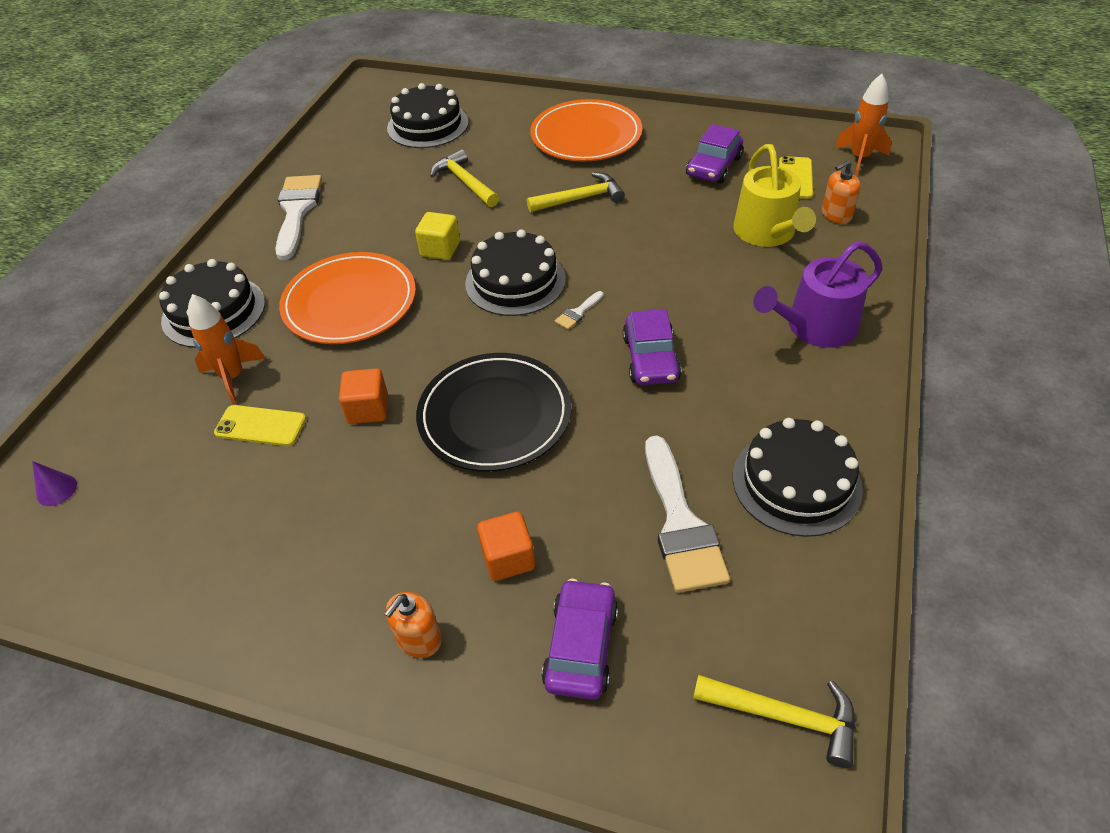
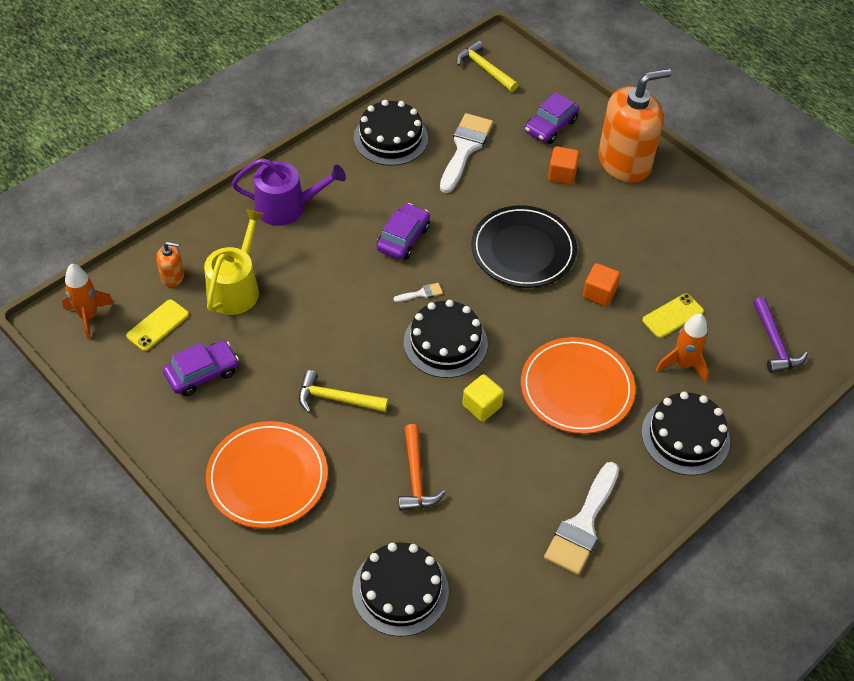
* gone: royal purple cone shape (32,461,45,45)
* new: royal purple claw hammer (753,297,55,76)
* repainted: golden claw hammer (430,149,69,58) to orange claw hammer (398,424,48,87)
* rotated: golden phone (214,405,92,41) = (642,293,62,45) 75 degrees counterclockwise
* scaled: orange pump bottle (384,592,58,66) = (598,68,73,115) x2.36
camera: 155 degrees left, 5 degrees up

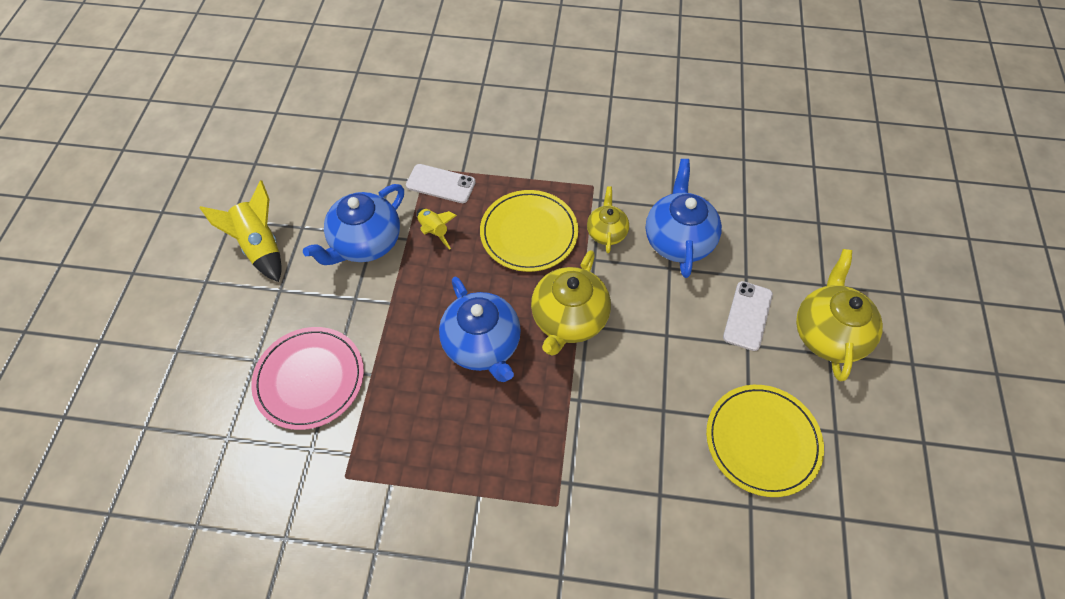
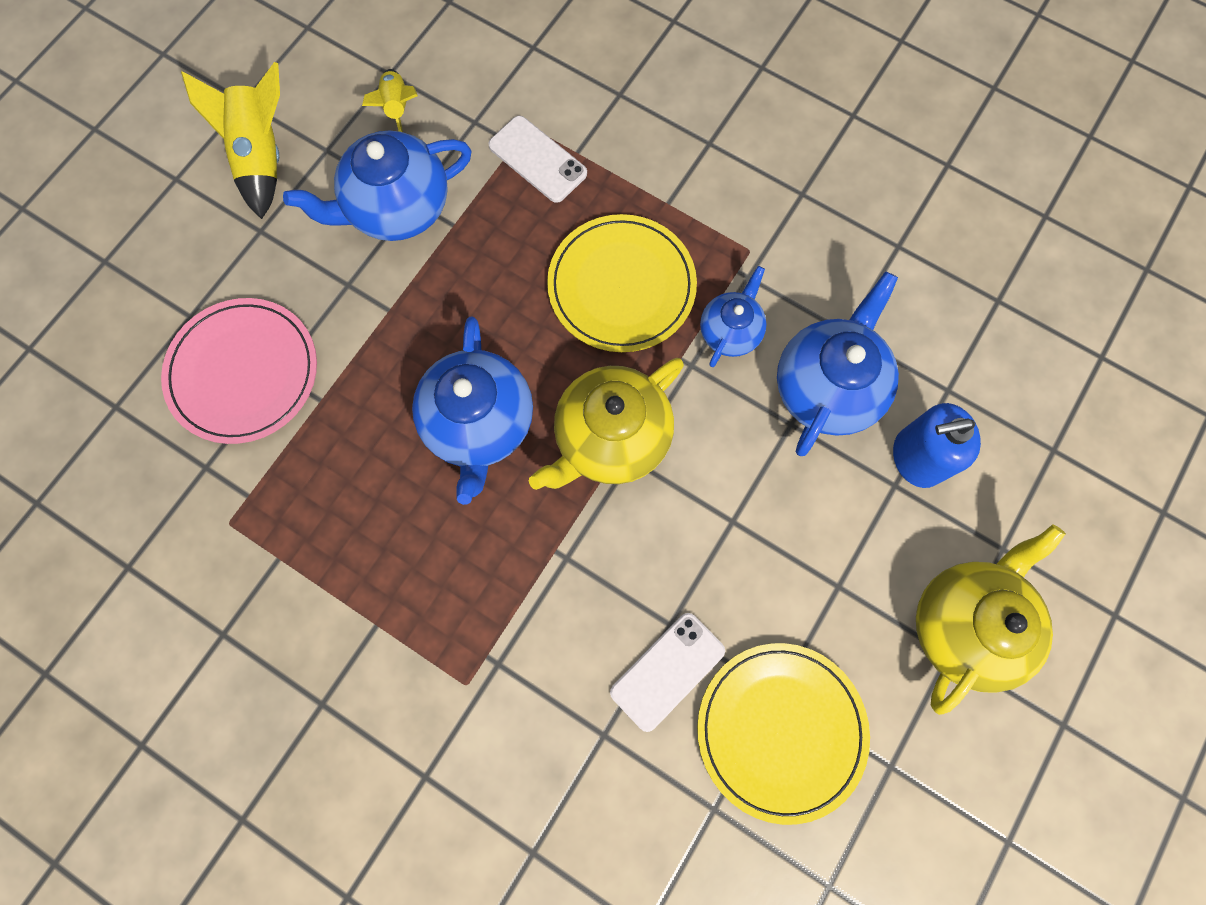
* new: cobalt pump bottle (893,403,88,85)
* shifted: golden toy rocket (417,208,40,42) to (362,69,56,63)
* shifted: white phone (723,281,50,70) to (610,613,115,119)
* repainted: golden china teapot (587,186,42,67) to cobalt china teapot (700,266,66,101)
camera: 25 degrees right, 15 degrees up

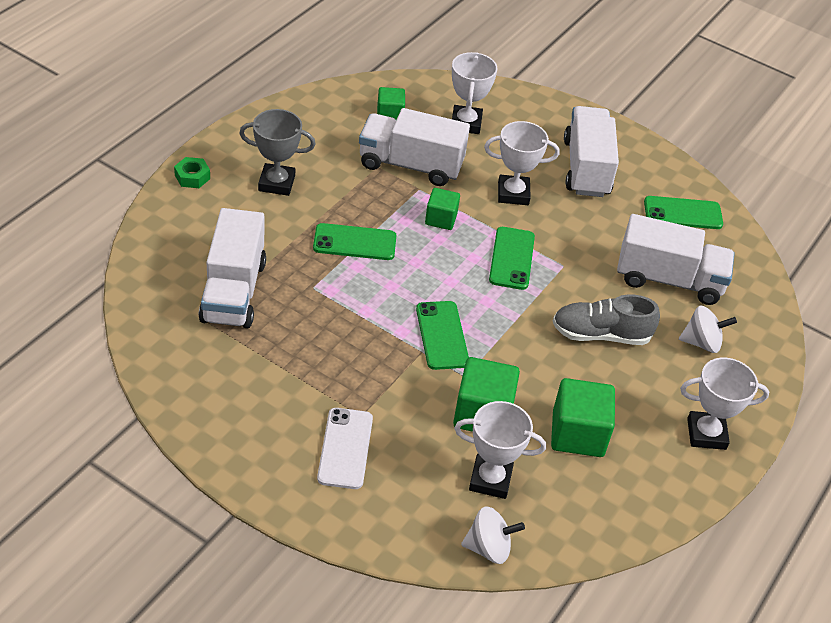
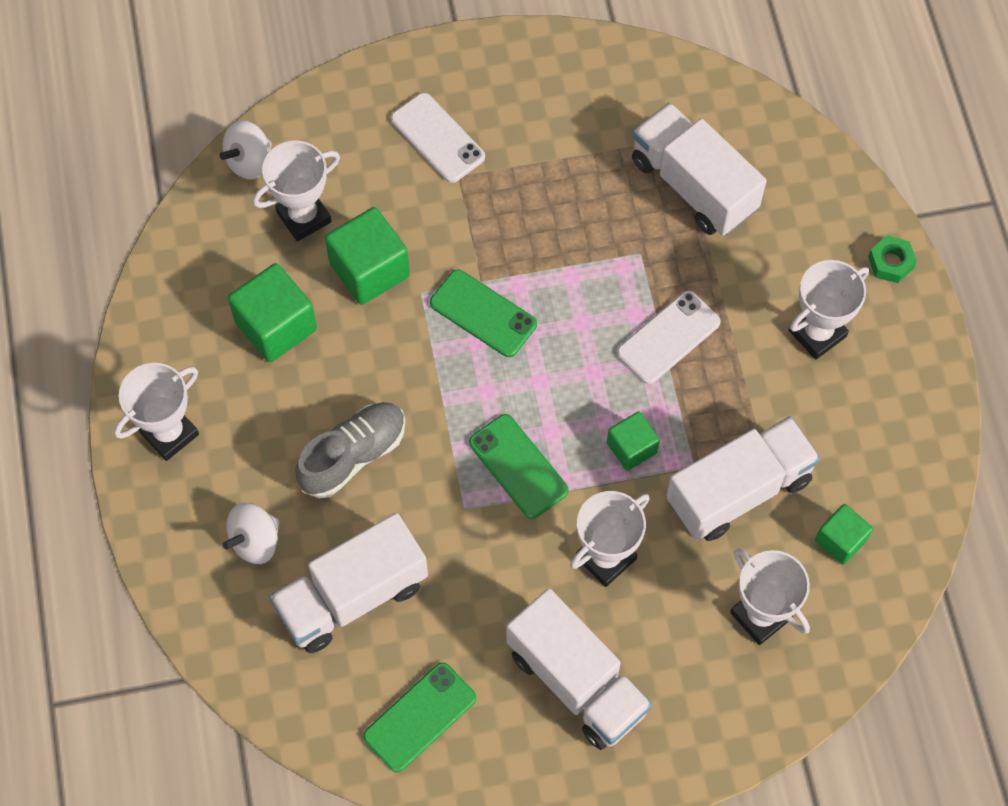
* repainted: ash-grey trophy (239,109,77,87) to white trophy (789,260,80,100)
* repainted: green phone (313,223,83,37) to white phone (617,291,104,93)
camera: 140 degrees right, 20 degrees up

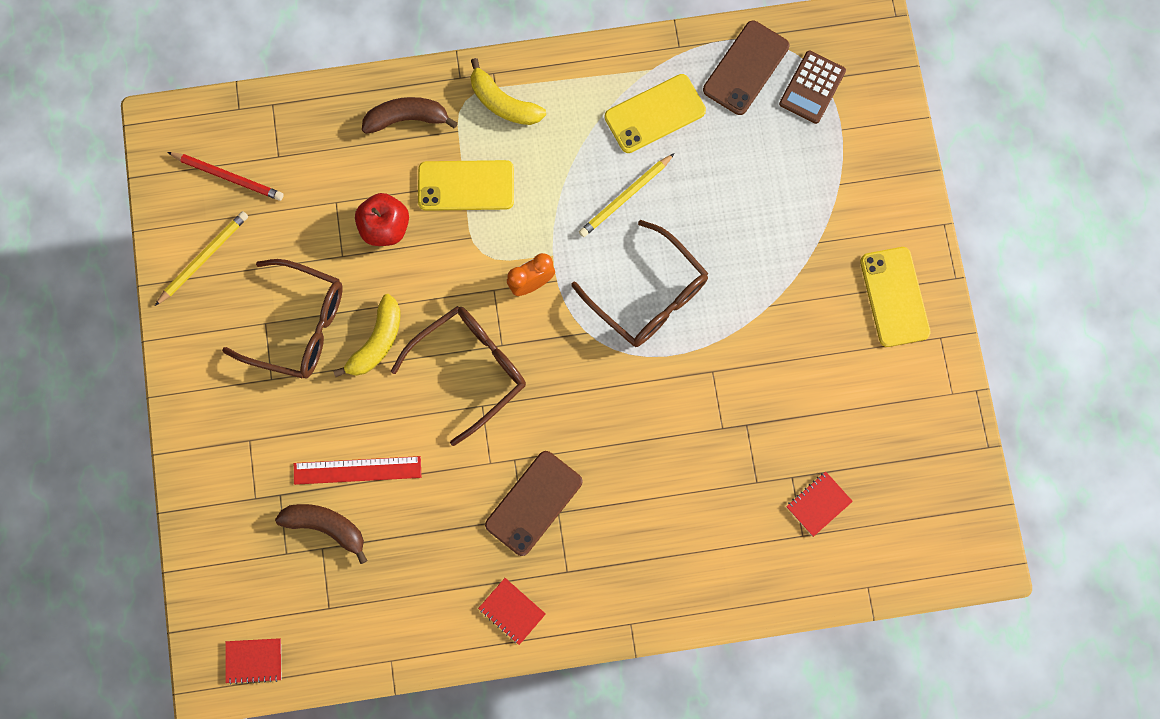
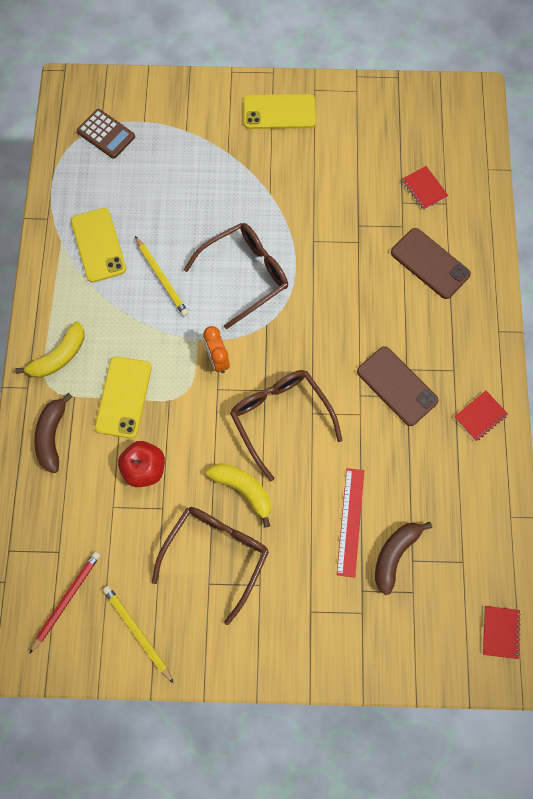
* shifted: dark brown phone (703,21,87,94) to (391,228,80,71)
camera: 80 degrees left, 5 degrees down

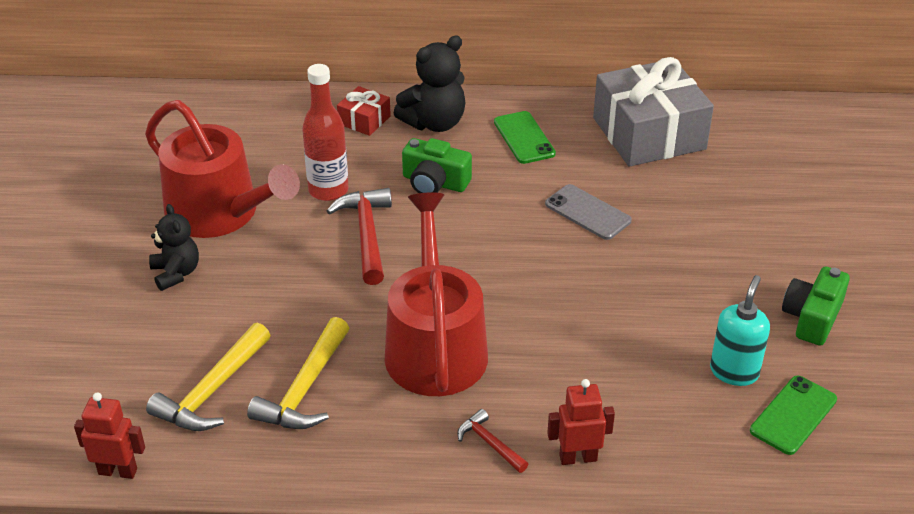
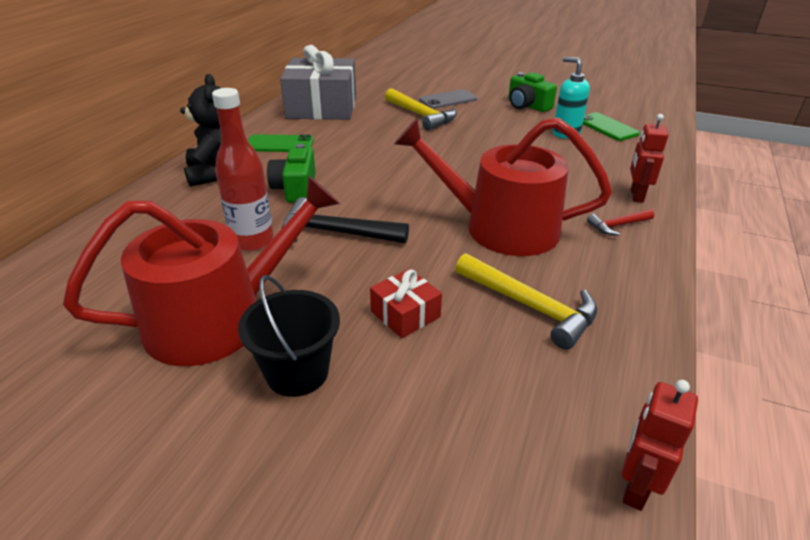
* shifted: golden claw hammer (146,323,125,108) to (385,88,72,42)
* shifted: red present (337,86,54,50) to (370,269,72,69)
* shifted: ash-grey phone (545,184,87,56) to (419,89,58,20)
* swapped: black teddy (149,204,50,87) to black bucket (238,275,102,122)
* repainted: red claw hammer (327,188,65,97) to black claw hammer (281,197,128,46)
* rotated: green camera (402,138,70,55) = (267,144,49,59) 135 degrees clockwise
camera: 70 degrees left, 5 degrees down

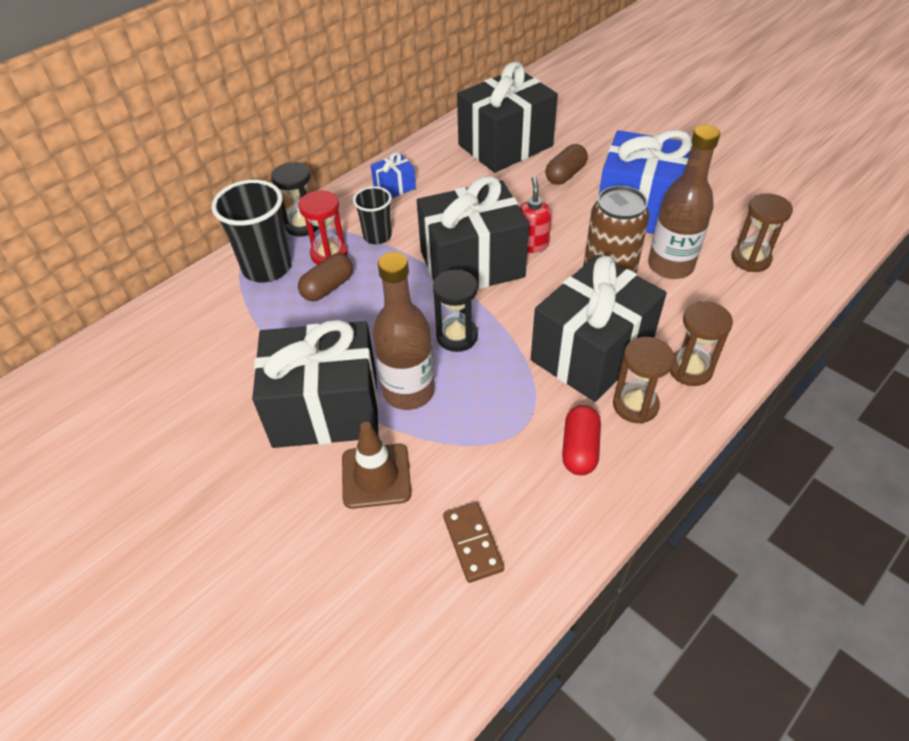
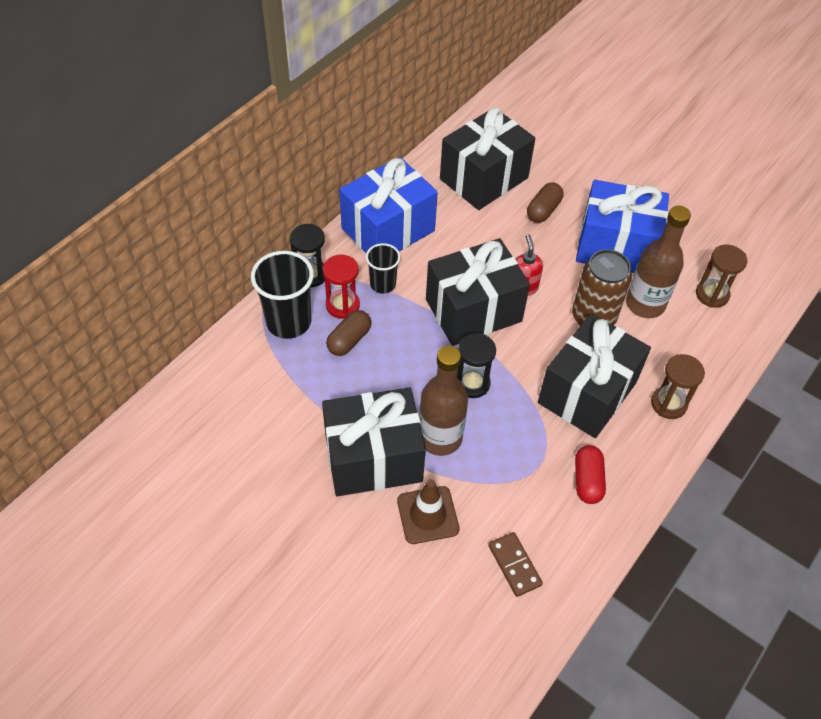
* gone: dark brown sandglass (613,337,62,87)
* scaled: cobalt present (371,152,45,46) = (339,157,99,96) x2.32
camera: 10 degrees left, 5 degrees up

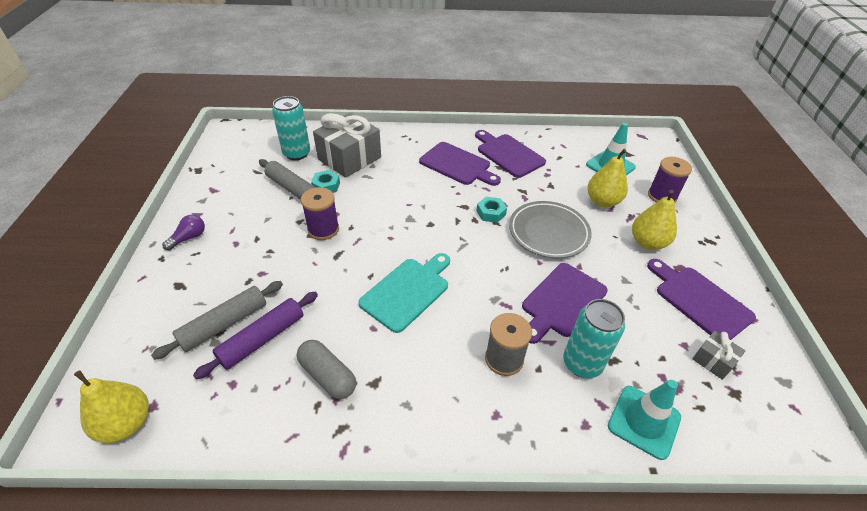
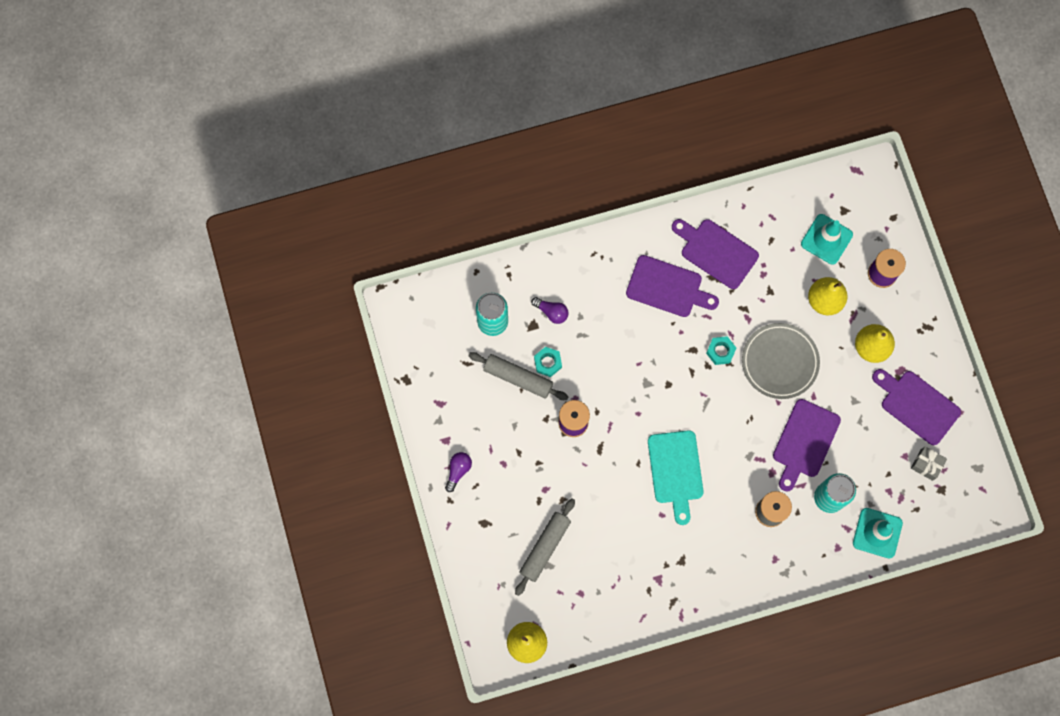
* gone: royal purple dough roller (193,292,125,88)
* gone: ash-grey pill shape (297,340,59,59)
* swapped: ash-grey present (313,113,68,65) to royal purple lightbulb (531,297,38,27)
* rotated: teal cutting board (358,253,92,80) = (648,430,56,95) 150 degrees clockwise
camera: 15 degrees left, 30 degrees up

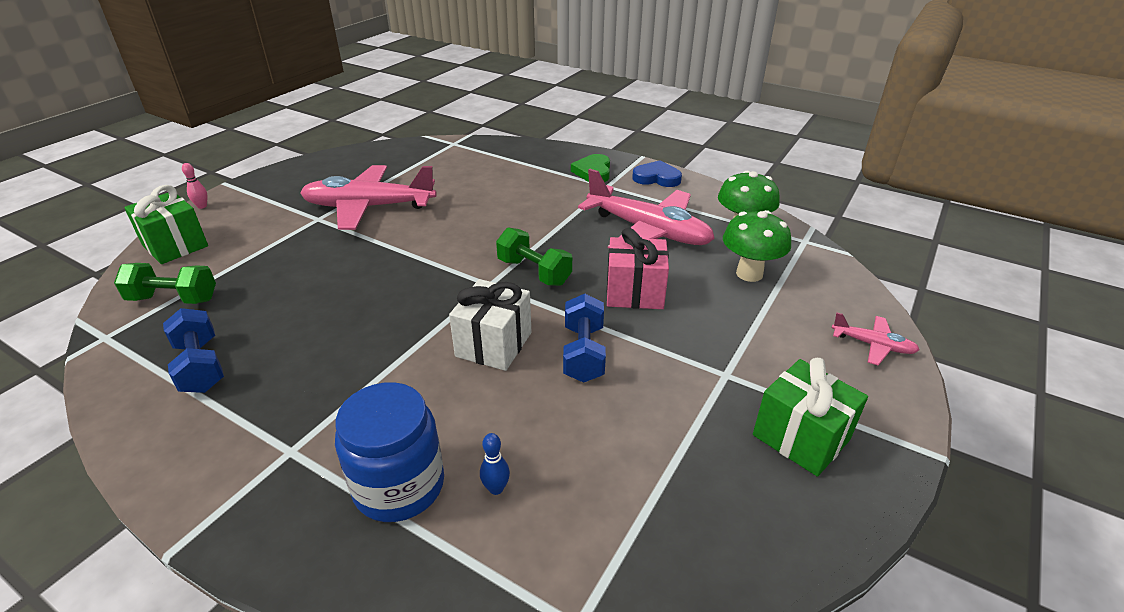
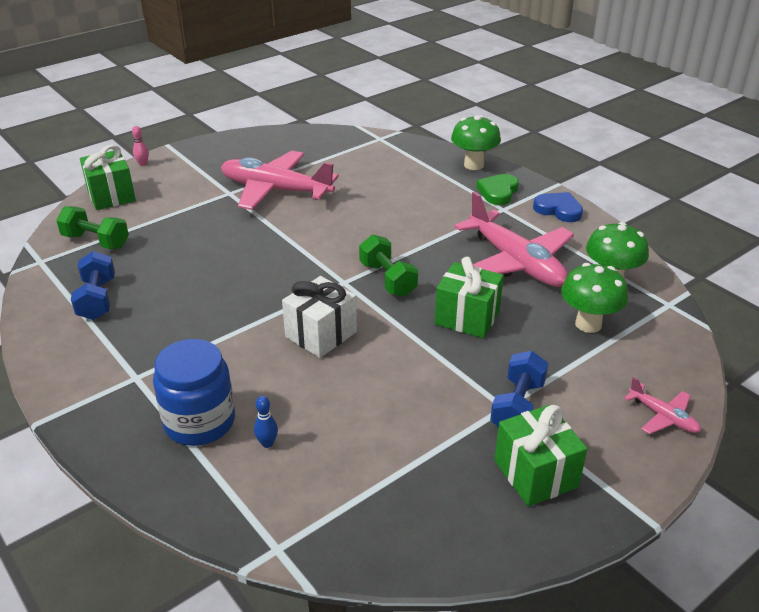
* new: green mushroom (451,115,50,55)
* shifted: cobalt hand weight (563,294,43,89) to (490,351,59,76)
* repainted: rosy present (607,228,62,81) to green present (435,257,69,81)
camera: 20 degrees right, 0 degrees up

